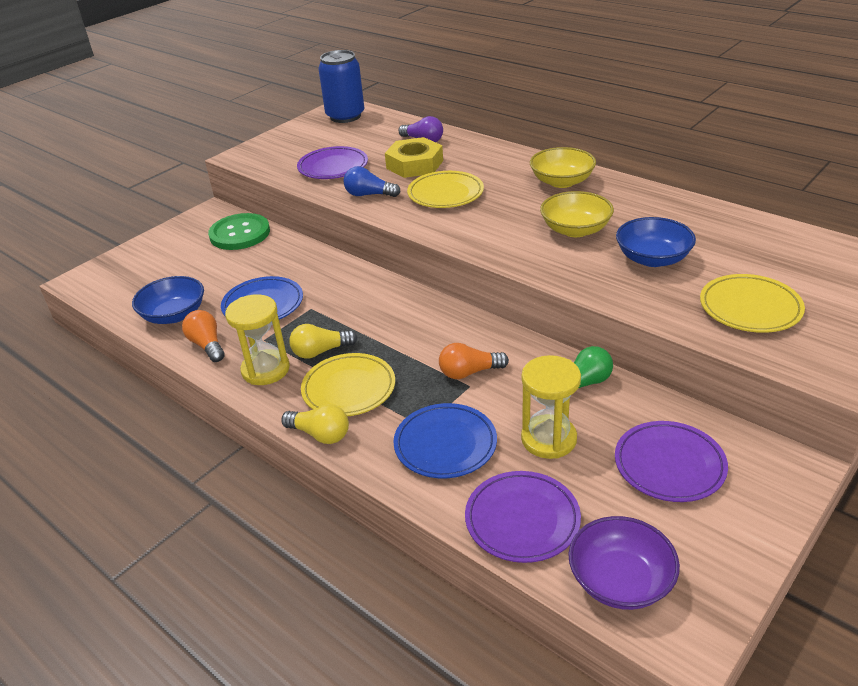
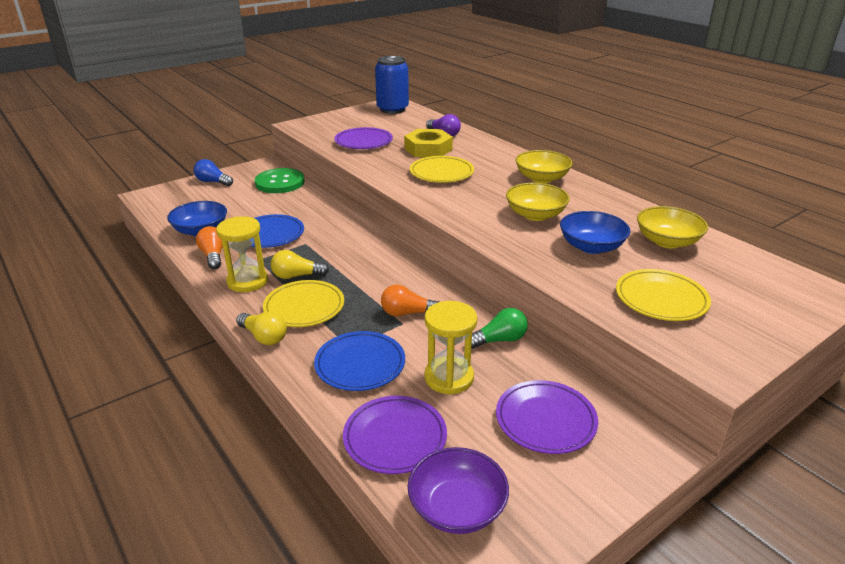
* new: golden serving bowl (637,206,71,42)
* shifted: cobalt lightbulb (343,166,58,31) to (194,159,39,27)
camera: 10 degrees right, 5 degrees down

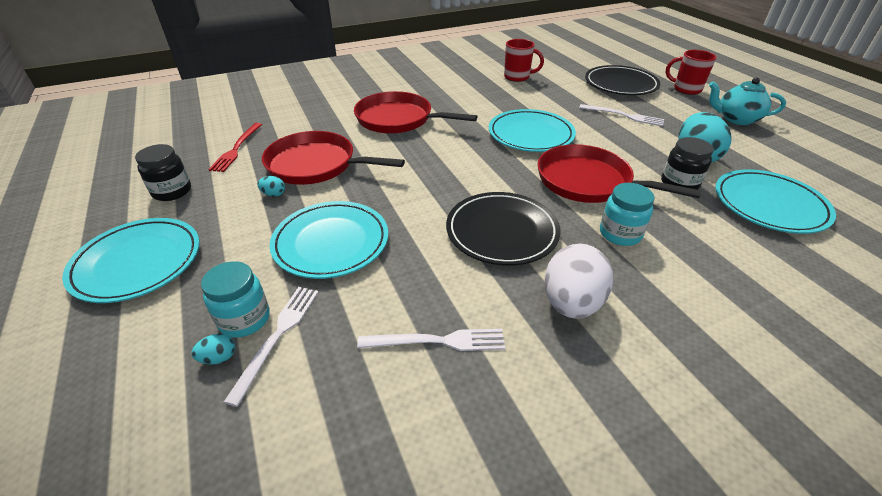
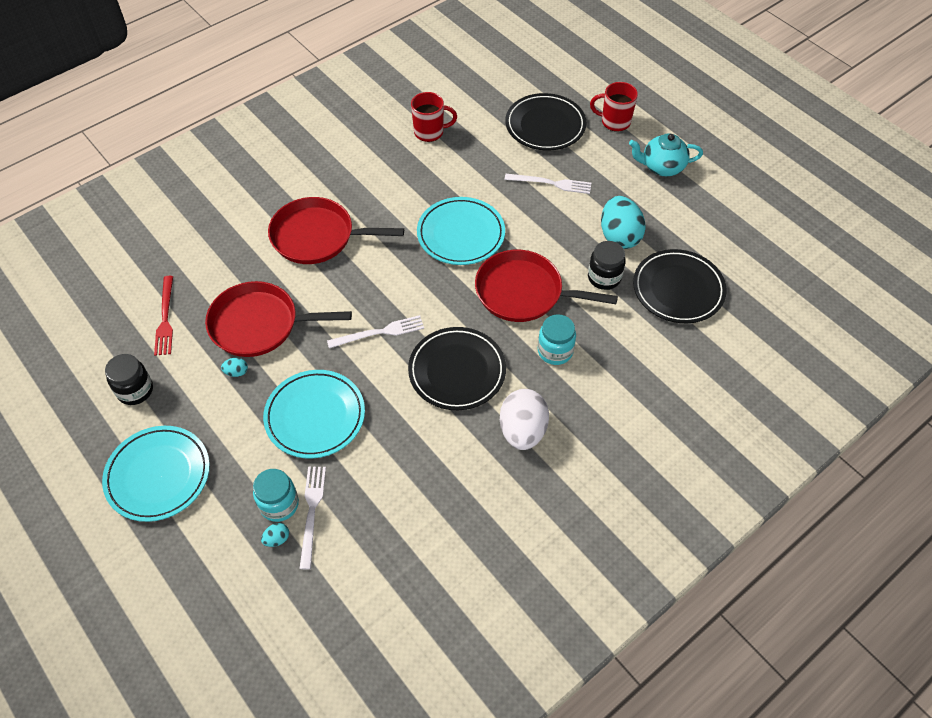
* shifted: white table fork (357,329,148,22) to (327,315,97,33)
* repainted: teal plate (715,169,121,65) to black plate (633,249,94,74)
camera: 15 degrees left, 15 degrees up

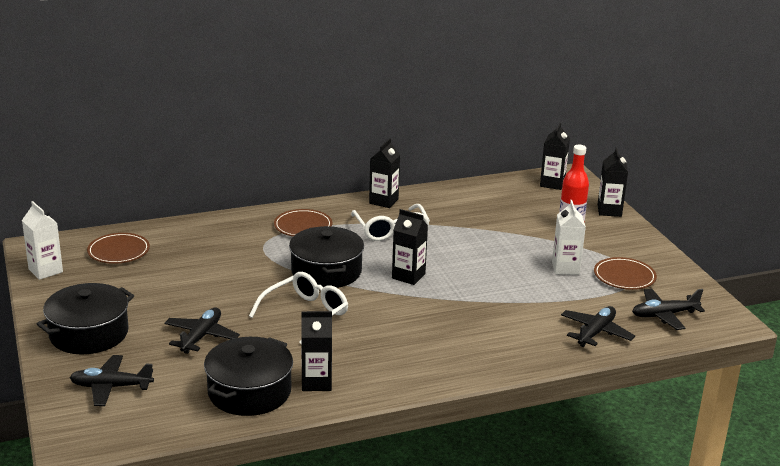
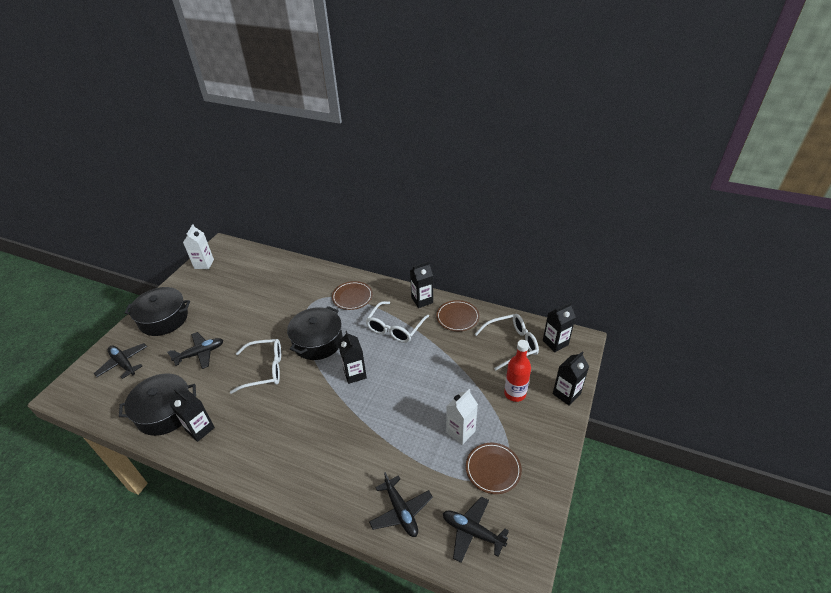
* new: white glasses (475,314,64,57)
* shifted: dark brown plate (87,233,63,31) to (436,300,43,31)
* rotated: black plane (561,306,74,41) = (369,472,64,65) 75 degrees clockwise
camera: 45 degrees right, 15 degrees up

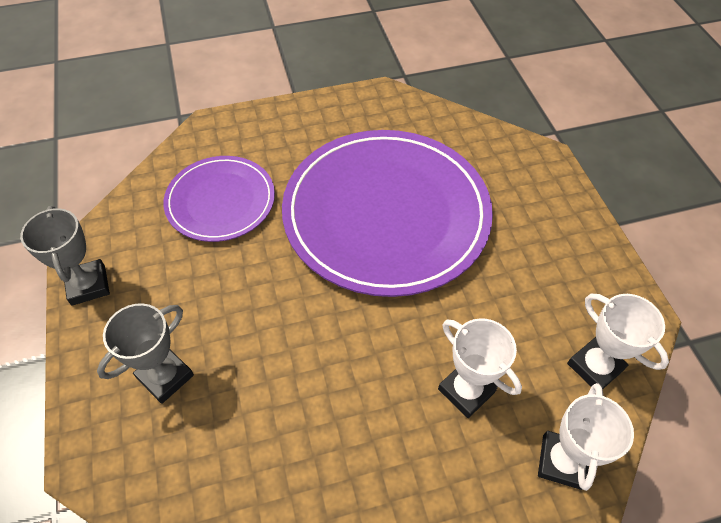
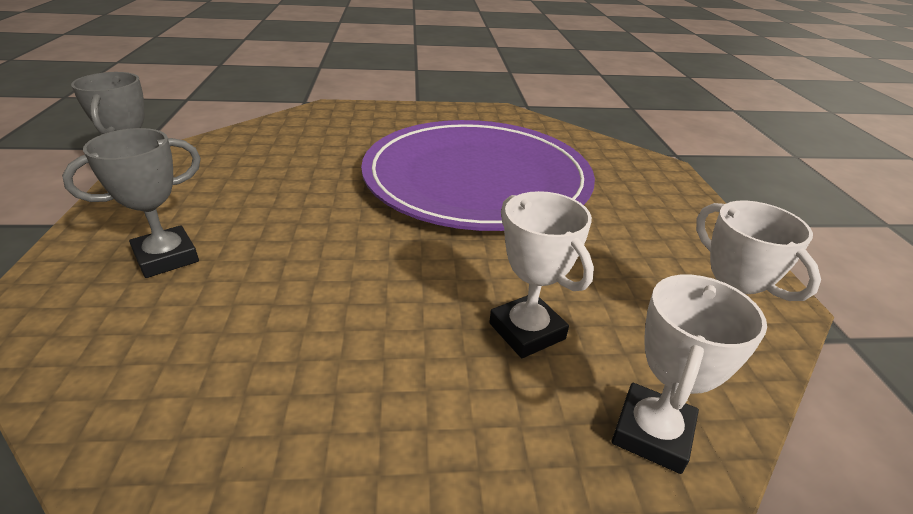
* gone: royal purple plate (163,156,112,86)
camera: 10 degrees right, 20 degrees down

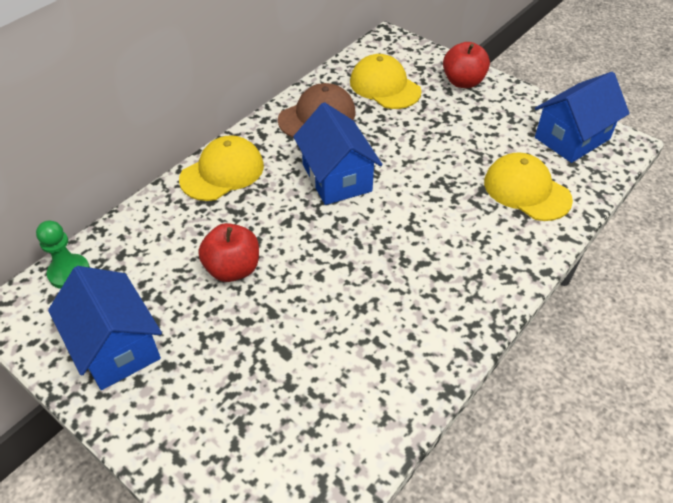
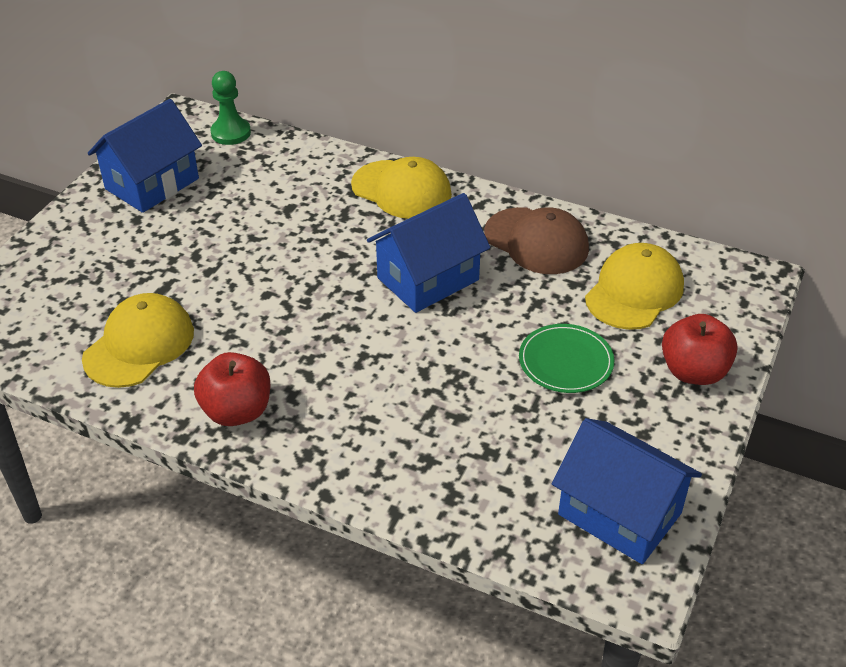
* new: green plate (519,324,95,69)
* shifted: red toy apple (198,223,61,59) to (194,352,76,74)
* shifted: golden peaked cap (484,152,89,69) to (82,293,112,95)
camera: 75 degrees right, 5 degrees down

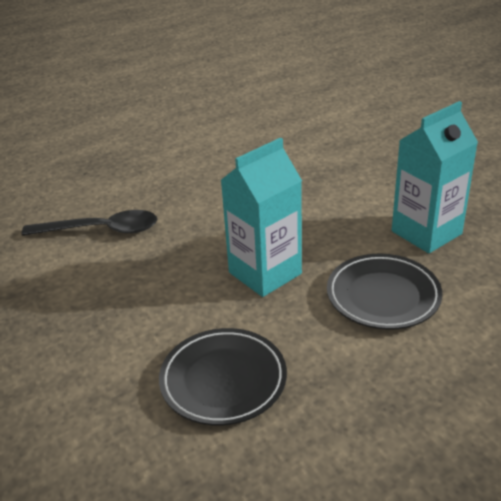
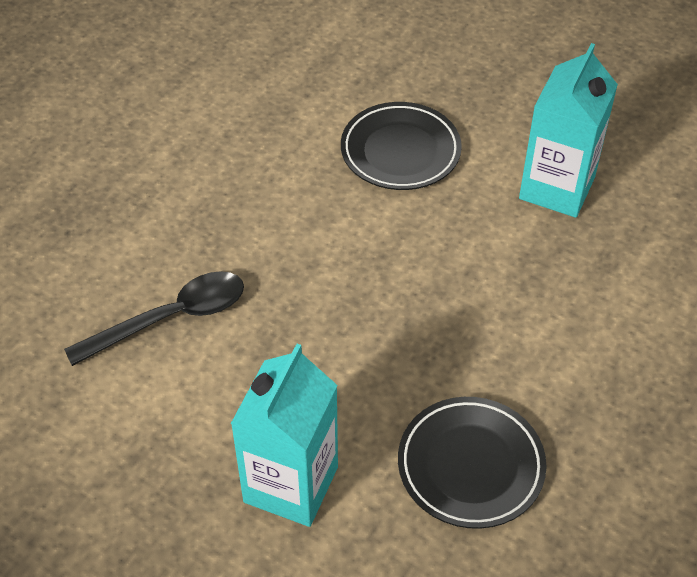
* shifted: teal milk carton (221,137,81,160) to (231,344,107,183)
* shifted: black plate (327,254,116,76) to (341,102,121,88)
camera: 30 degrees left, 15 degrees up

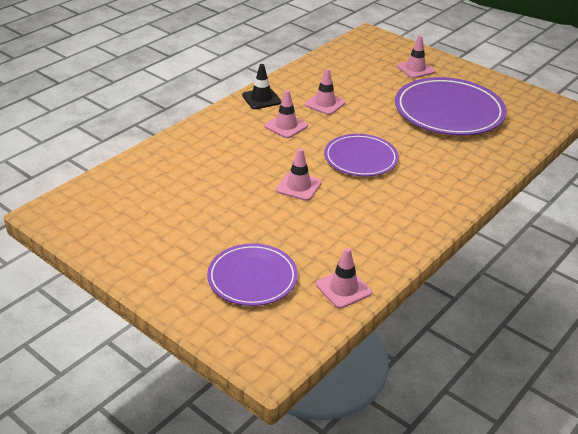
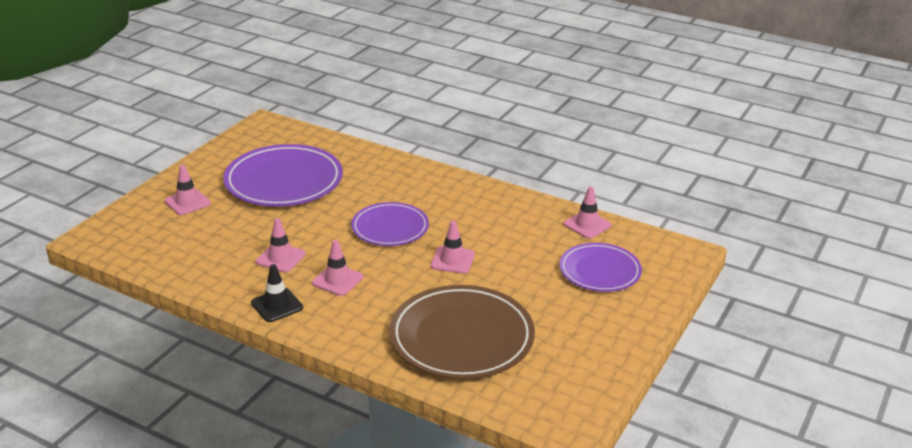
* new: dark brown plate (389,285,146,94)
camera: 100 degrees left, 5 degrees down

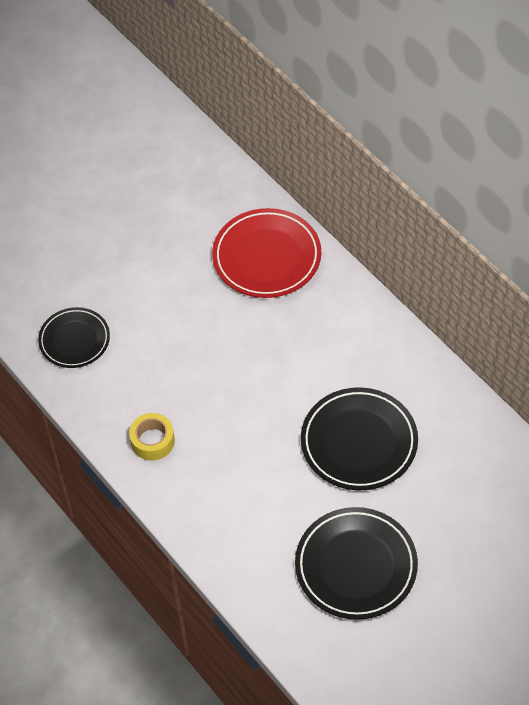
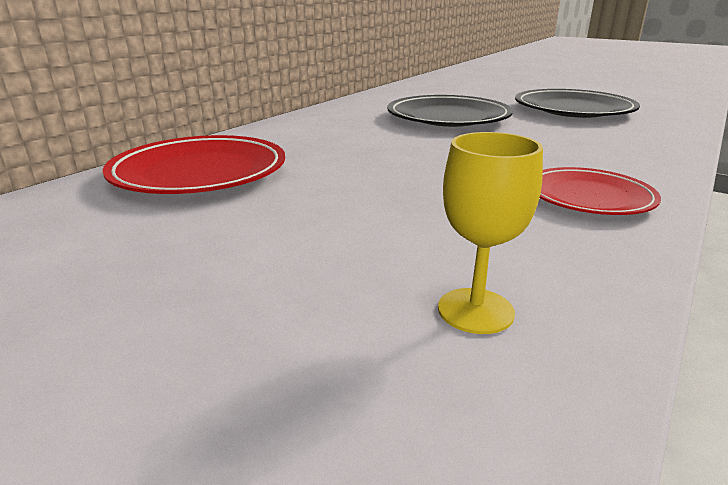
* swapped: black plate (38,307,72,61) to golden goblet (438,132,105,202)
* swapped: golden roll of tape (129,413,46,48) to red plate (540,167,121,48)
camera: 110 degrees left, 30 degrees down

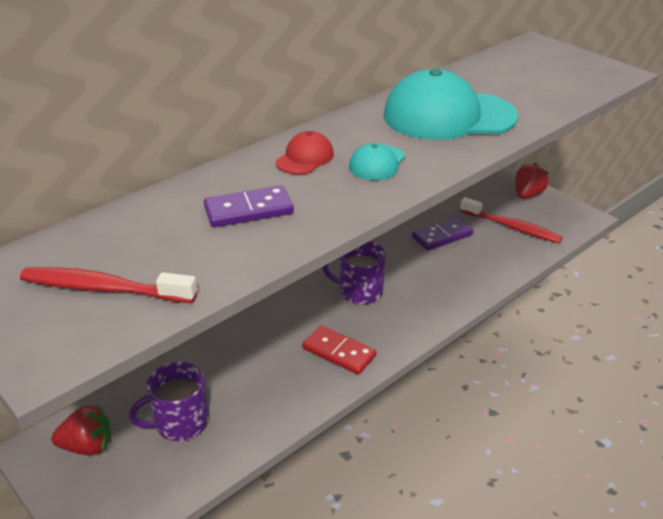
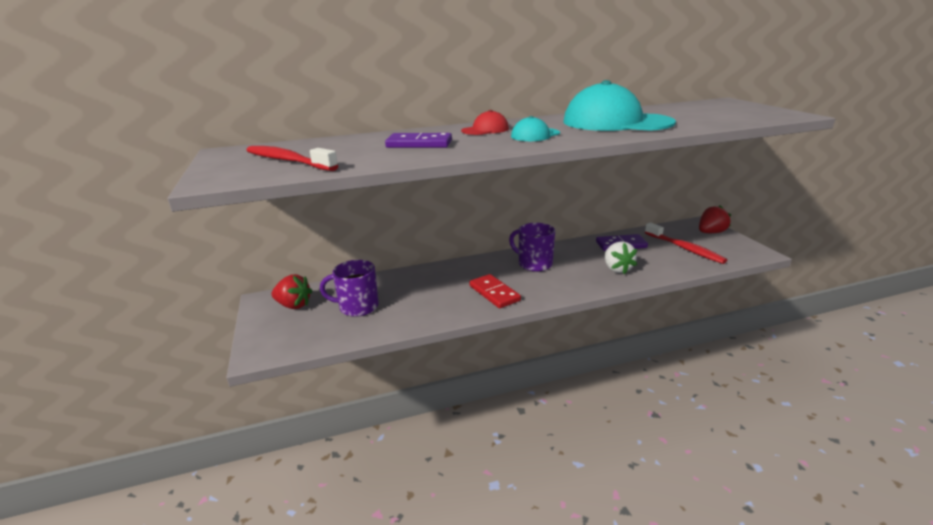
* new: white berry (605,241,32,33)
camera: 25 degrees right, 10 degrees down

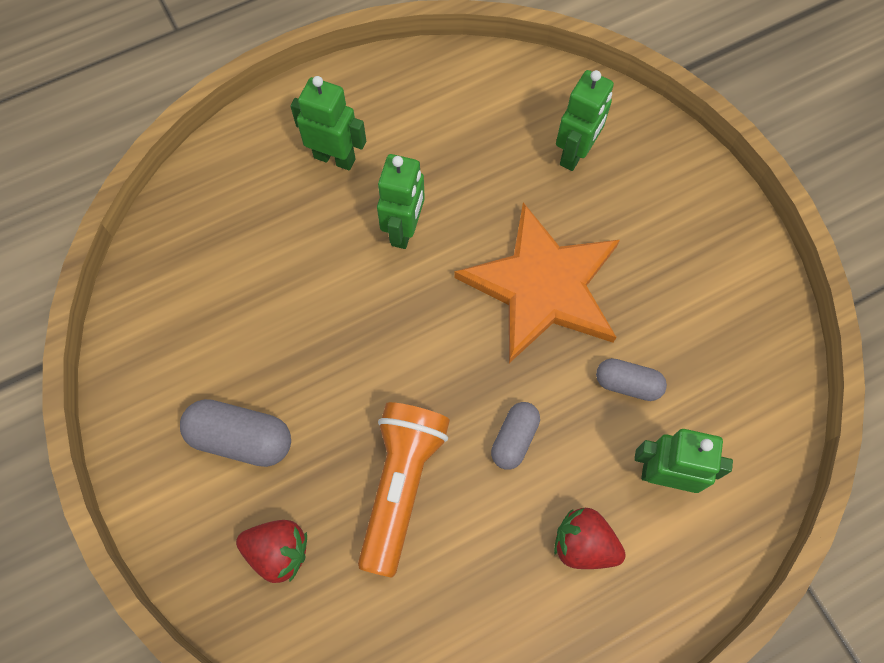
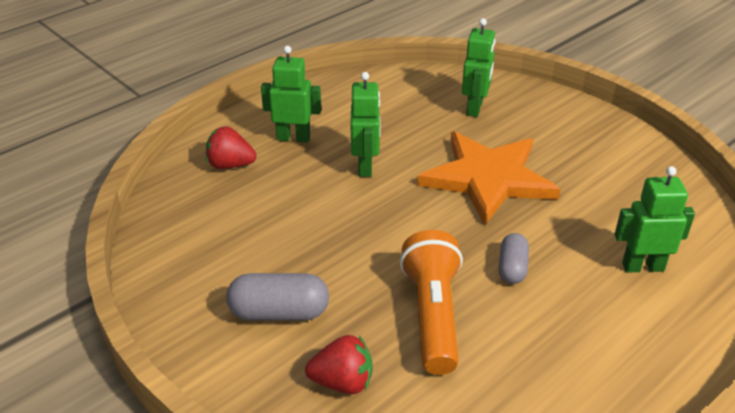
* gone: ash-grey pill shape (596,358,71,43)
* shifted: red berry (554,508,72,61) to (206,126,50,43)
camera: 15 degrees left, 30 degrees down

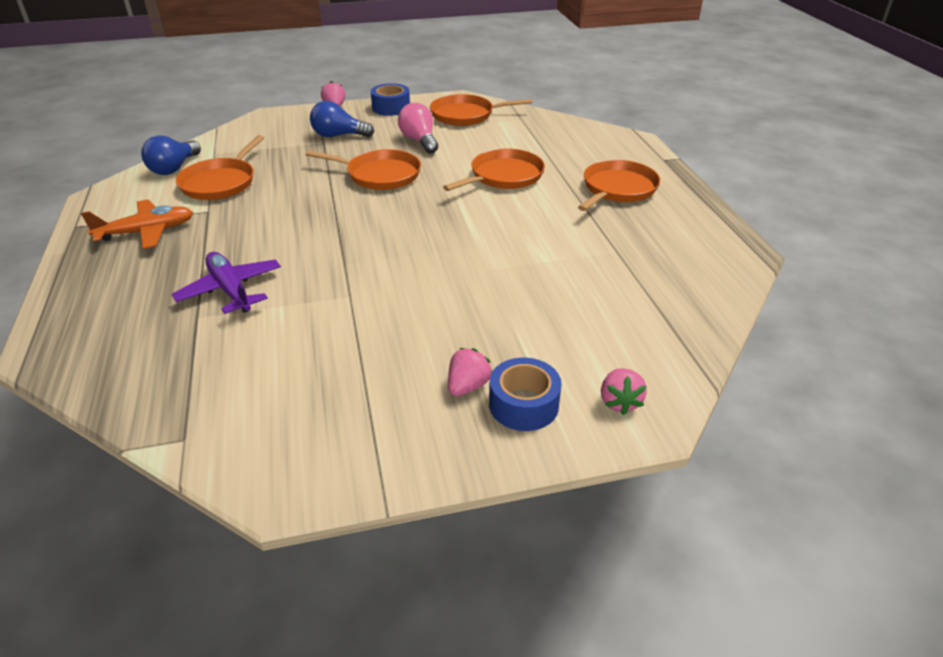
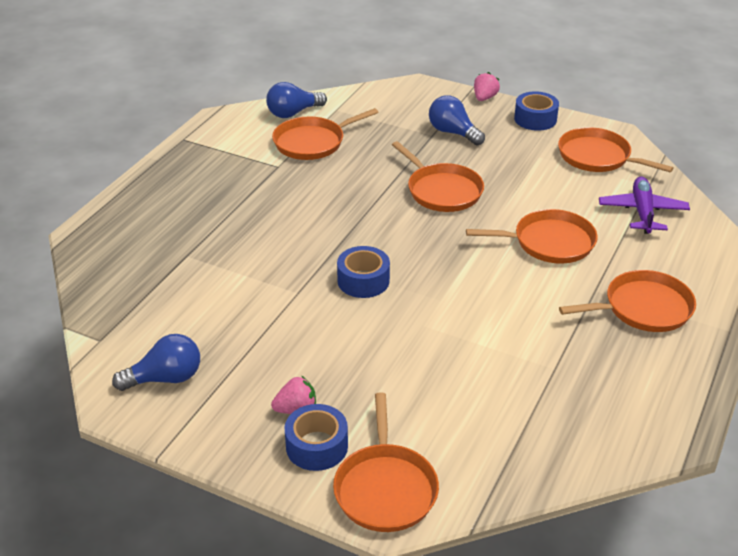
* gone: orange plane (81,199,112,50)
* gone: rosy lightbulb (398,103,40,50)
* new: cobalt lightbulb (112,334,88,57)
* new: cobalt roll of tape (337,246,53,52)
* shifted: royal purple plane (172,252,109,62) to (599,176,91,58)
* swapped: rosy berry (601,368,46,47) to orange frying pan (333,392,106,140)
camera: 40 degrees right, 0 degrees up

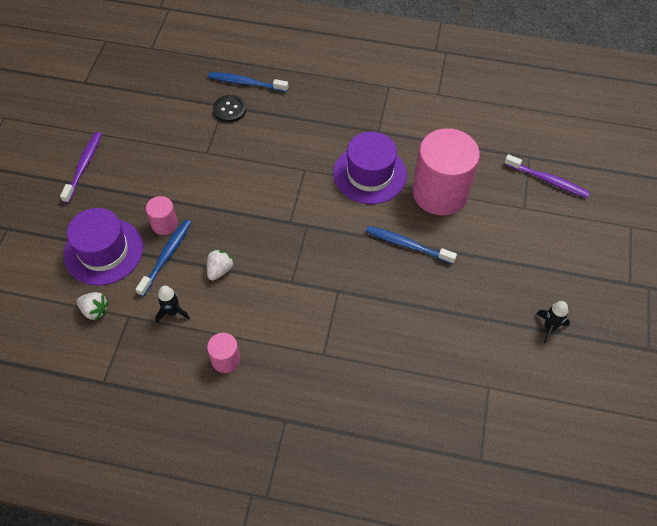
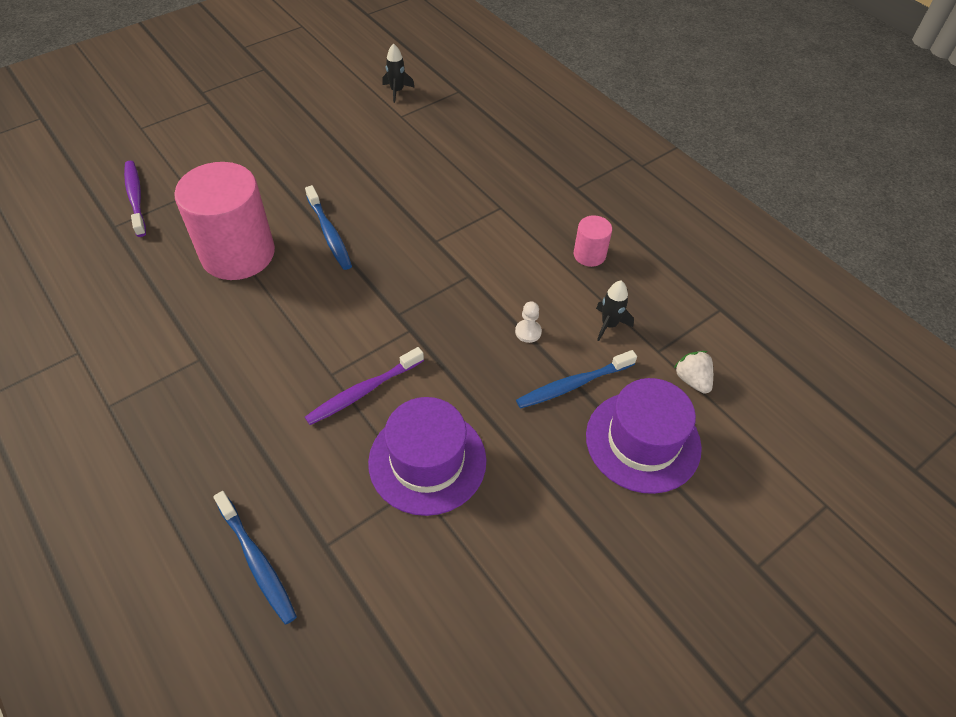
* gone: rosy solid cylinder (146,196,32,39)
* gone: black sewing button (213,95,33,28)
* shifted: royal purple dental brush (60,132,42,71) to (305,347,119,78)
* shifted: royal purple hat (333,132,74,72) to (368,397,119,119)
* shifted: black toy rocket (536,301,34,42) to (382,43,33,60)
* swapped: white berry (207,249,28,32) to white pawn (515,302,27,41)
camera: 140 degrees left, 5 degrees down

